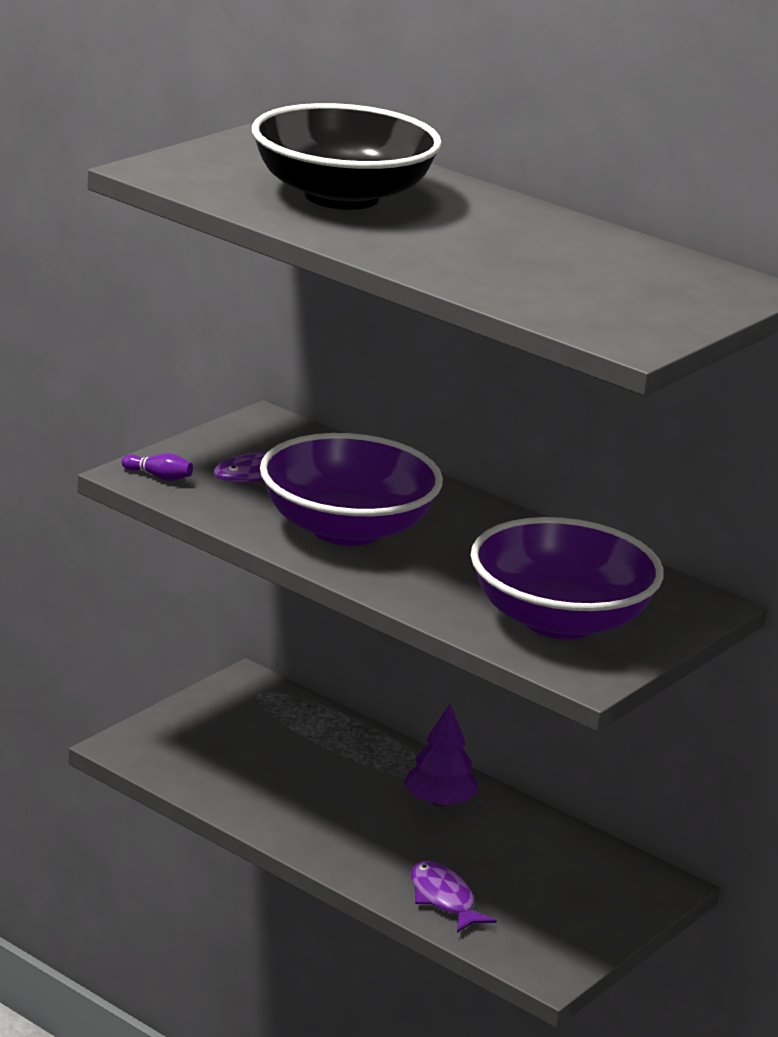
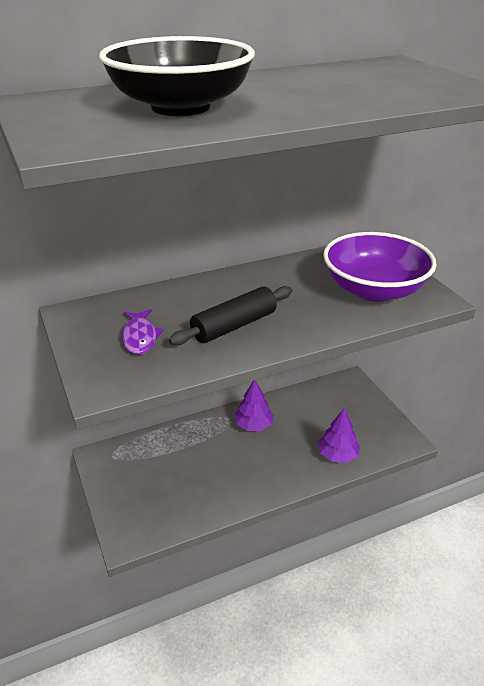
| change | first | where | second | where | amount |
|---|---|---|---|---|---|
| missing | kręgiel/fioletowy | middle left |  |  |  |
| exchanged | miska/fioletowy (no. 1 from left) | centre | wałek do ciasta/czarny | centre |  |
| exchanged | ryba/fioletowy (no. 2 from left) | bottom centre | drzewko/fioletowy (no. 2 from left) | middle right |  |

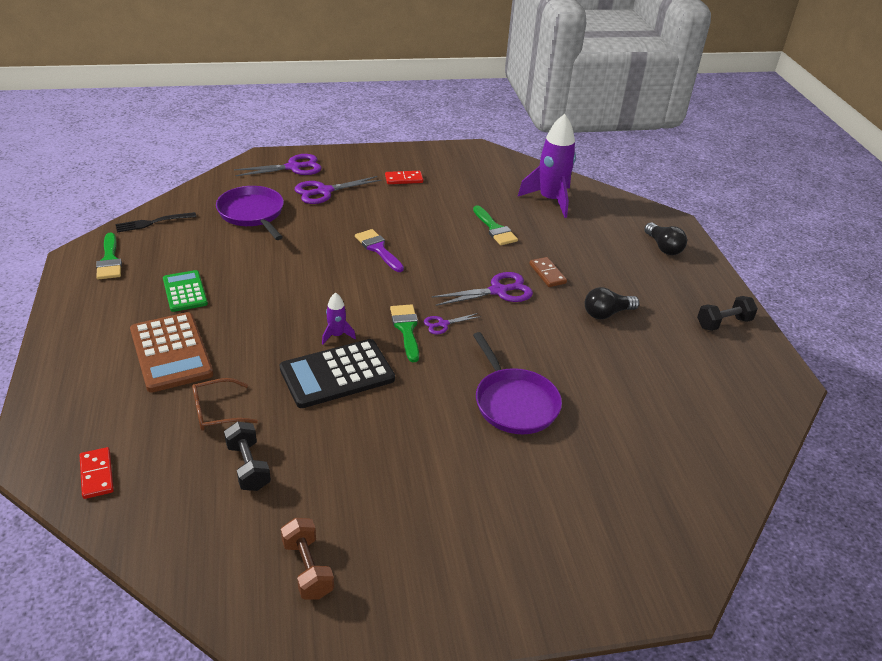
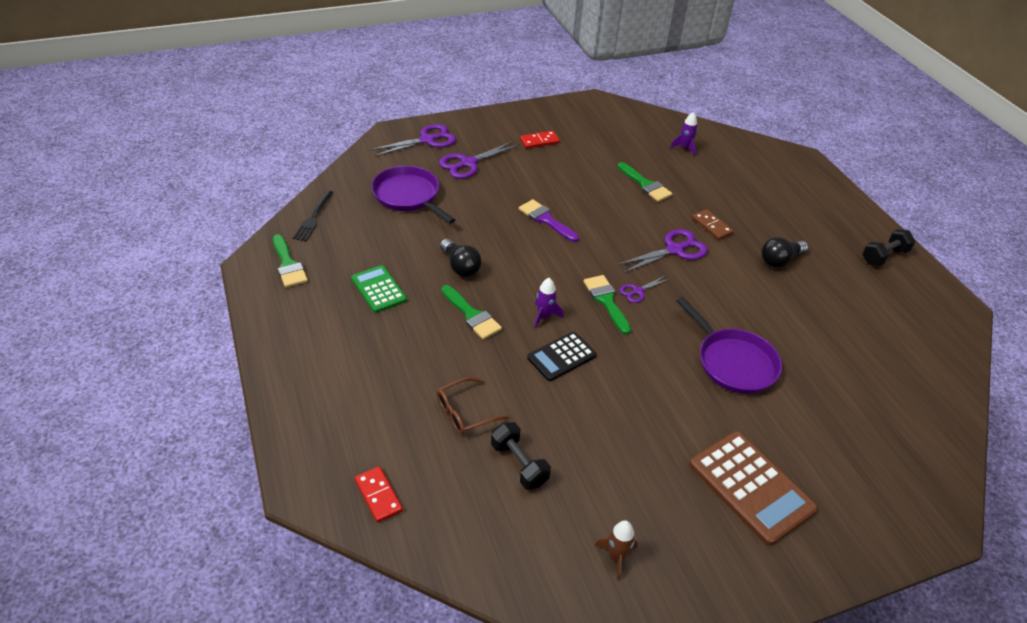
| change | first | where | second | where | amount |
|---|---|---|---|---|---|
| spun | widelec/czarny | middle left |  | middle left | 45 degrees counterclockwise |
| relocated | kalkulator/brązowy | middle left |  | bottom right |  |
| size | kalkulator/czarny | centre |  | centre | x0.62 |
| exchanged | hantel/brązowy | bottom centre | rakieta/brązowy | bottom centre |  |
| size | rakieta/fioletowy (no. 2 from left) | top centre |  | top centre | x0.46 |
| relocated | żarówka/czarny (no. 2 from left in the first image) | middle right | żarówka/czarny (no. 1 from left) | centre |  |
| appeared |  |  | pędzel/zielony (no. 2 from left) | centre |  |

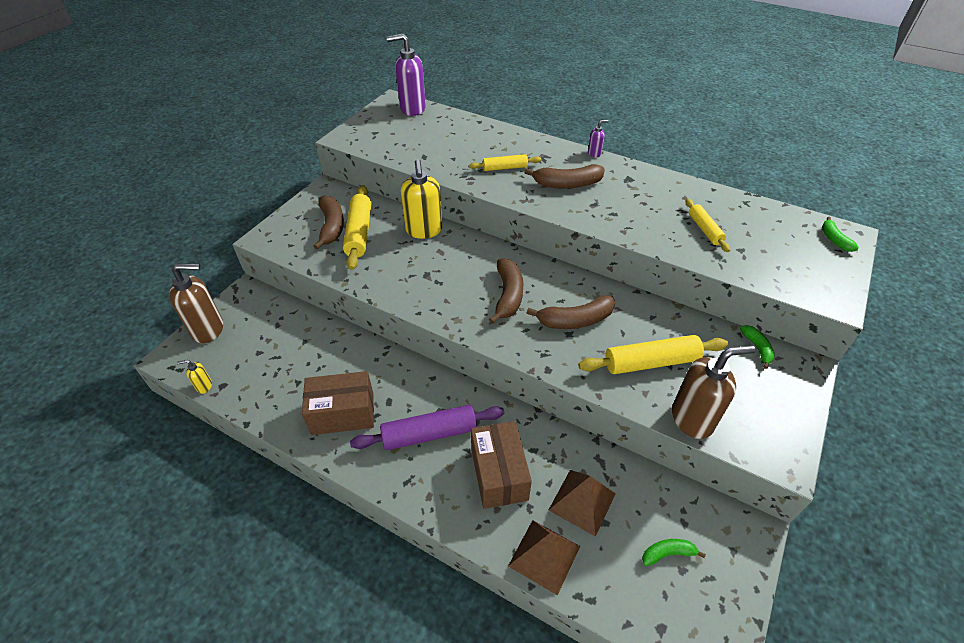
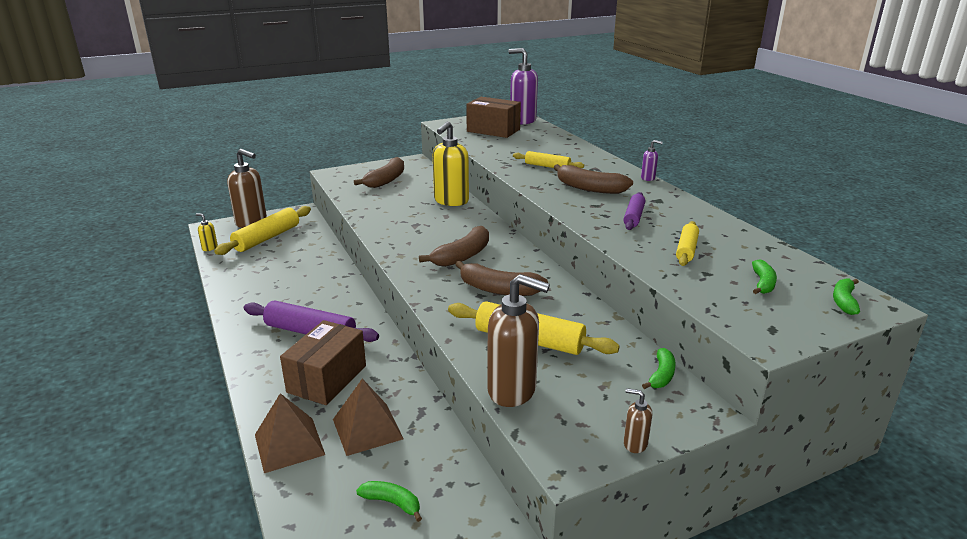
| change | first | where | second | where | amount |
|---|---|---|---|---|---|
| relocated | pudełko/brązowy (no. 1 from left in the first image) | centre | pudełko/brązowy (no. 2 from left) | top centre |  |
| relocated | wałek do ciasta/żółty (no. 1 from left) | centre |  | middle left |  |
| appeared |  |  | wałek do ciasta/fioletowy (no. 2 from left) | centre |  |
| appeared |  |  | dozownik mydła/brązowy (no. 3 from left) | bottom centre |  |
| appeared |  |  | banan/zielony (no. 3 from left) | middle right |  |

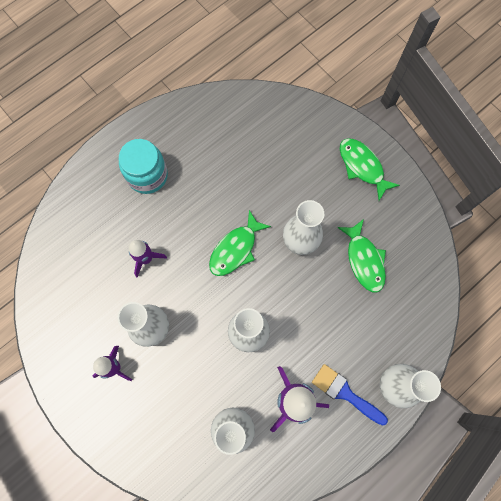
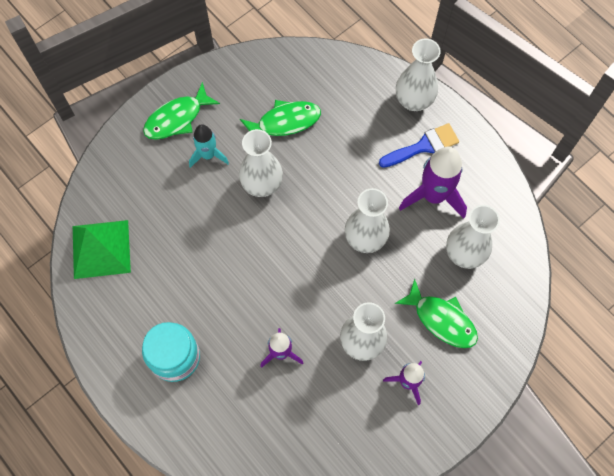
| change | first | where | second | where | amount |
|---|---|---|---|---|---|
| relocated | ryba/zielony (no. 1 from left in the first image) | centre | ryba/zielony (no. 3 from left) | middle right |  |
| spun | pędzel/niebieski | bottom right |  | top right | 150 degrees counterclockwise |
| appeared |  |  | piramida/zielony | middle left |  |
| appeared |  |  | rakieta/turkusowy | top centre |  |

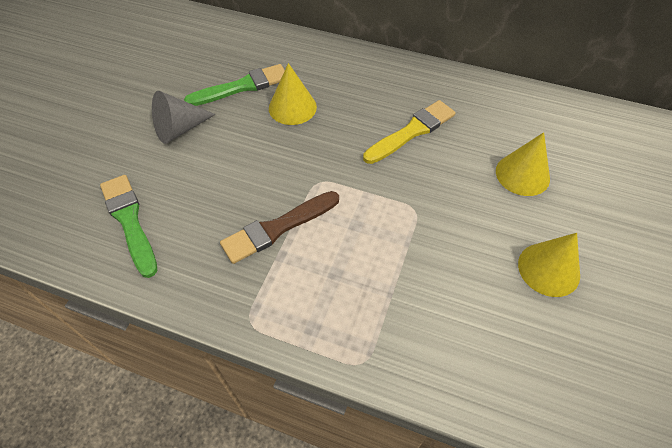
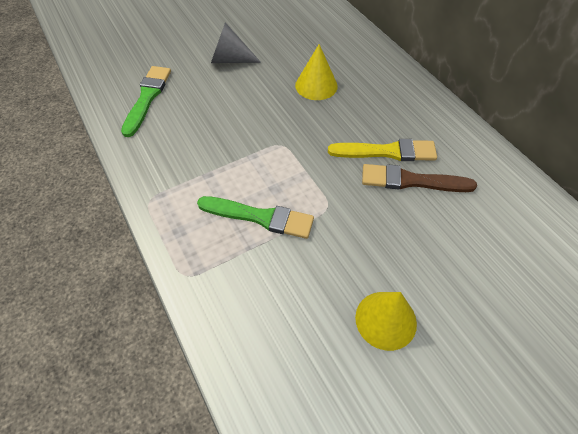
| change | first | where | second | where | amount |
|---|---|---|---|---|---|
| relocated | pędzel/zielony (no. 2 from left) | top centre |  | centre |  |
| relocated | pędzel/brązowy | centre |  | middle right |  |
| missing | stożek/żółty (no. 2 from left) | middle right |  |  |  |

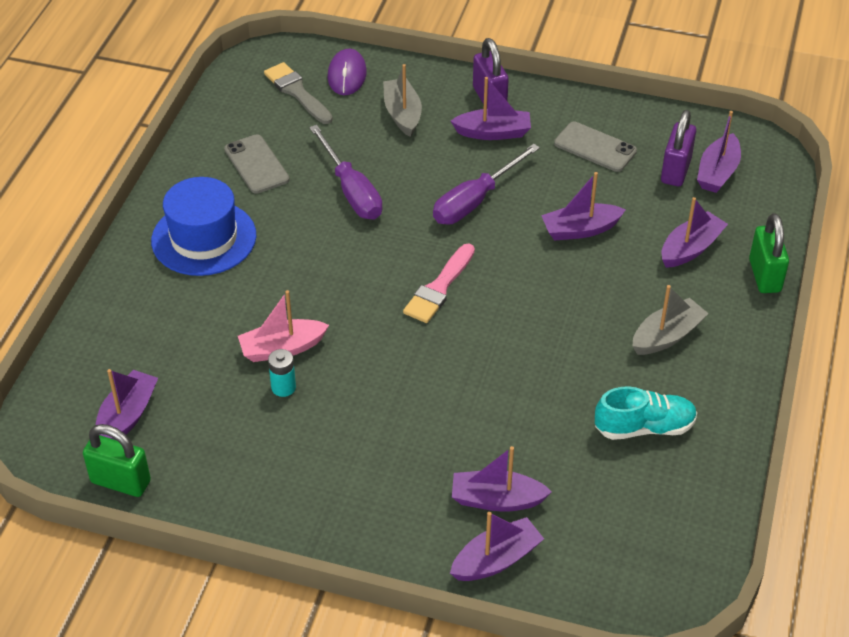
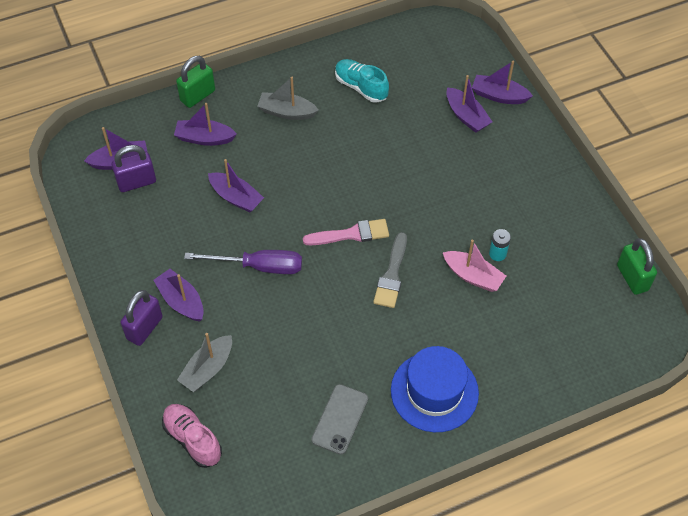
| change | first | where | second | where | amount |
|---|---|---|---|---|---|
| missing | łódka/fioletowy (no. 1 from left) | middle left |  |  |  |
| relocated | pędzel/szary | top centre |  | centre |  |
| missing | śrubokręt/fioletowy (no. 1 from left) | top centre |  |  |  |
| exchanged | myszka/fioletowy | top centre | but/różowy | bottom left |  |
| missing | telefon/szary (no. 2 from left) | top right |  |  |  |

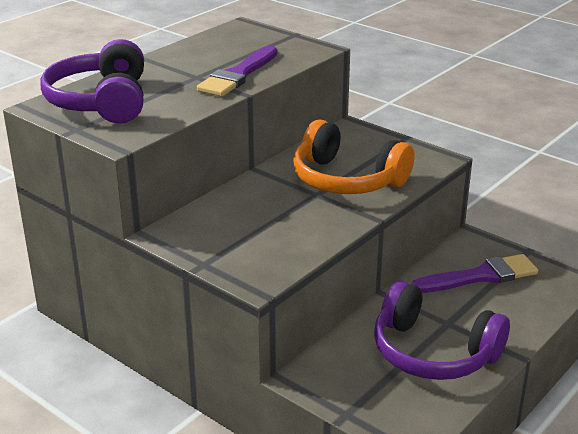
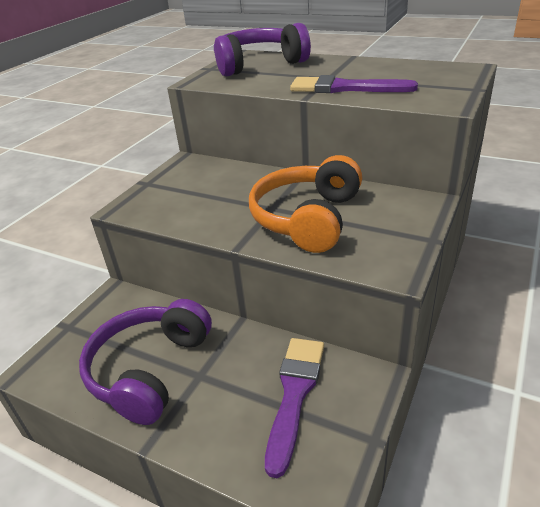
| change | first | where | second | where | amount |
|---|---|---|---|---|---|
| spun | pędzel/fioletowy (no. 2 from left in the first image) | middle right | pędzel/fioletowy (no. 1 from left) | bottom centre | 135 degrees counterclockwise |

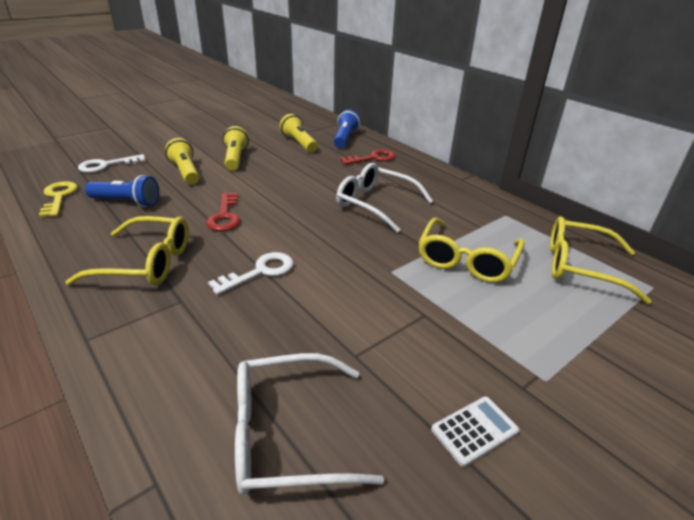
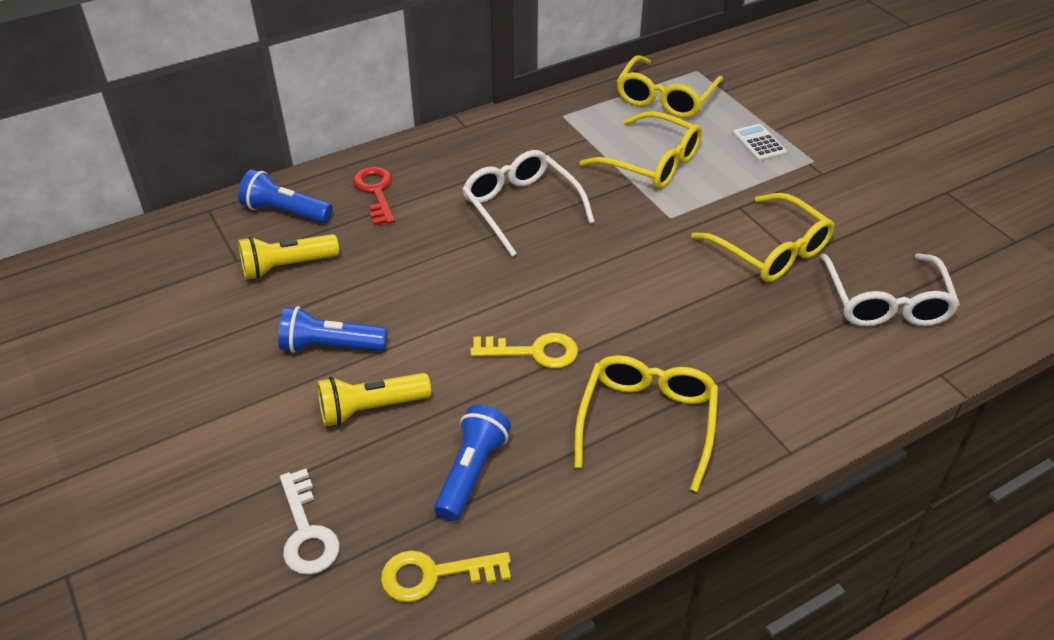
| change | first | where | second | where | amount |
|---|---|---|---|---|---|
| colour | klucz/czerwony (no. 1 from left) | middle left | klucz/żółty (no. 2 from left) | centre |  |
| missing | klucz/biały (no. 2 from left) | centre |  |  |  |
| colour | latarka/żółty (no. 2 from left) | top centre | latarka/niebieski (no. 2 from left) | middle left |  |
| spun | okulary/biały (no. 2 from left in the first image) | centre | okulary/biały (no. 1 from left) | top centre | 105 degrees clockwise |
| relocated | kalkulator/biały | bottom right |  | top right |  |
| appeared |  |  | okulary/żółty (no. 4 from left) | middle right |  |

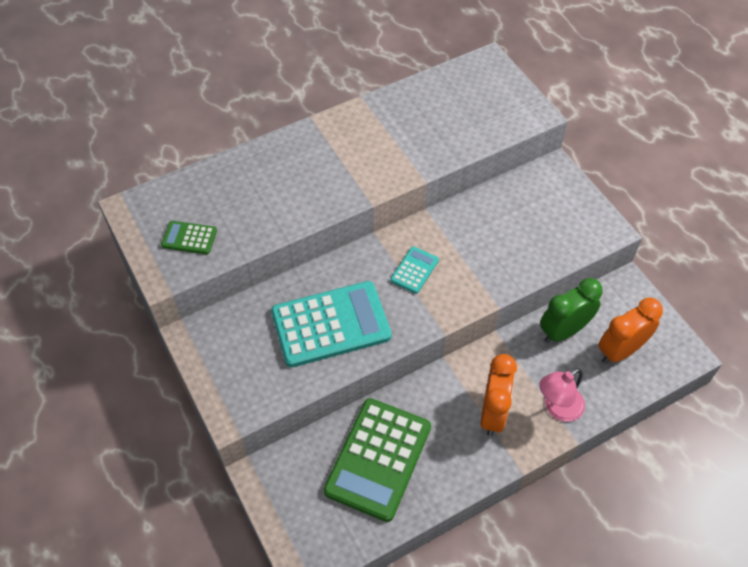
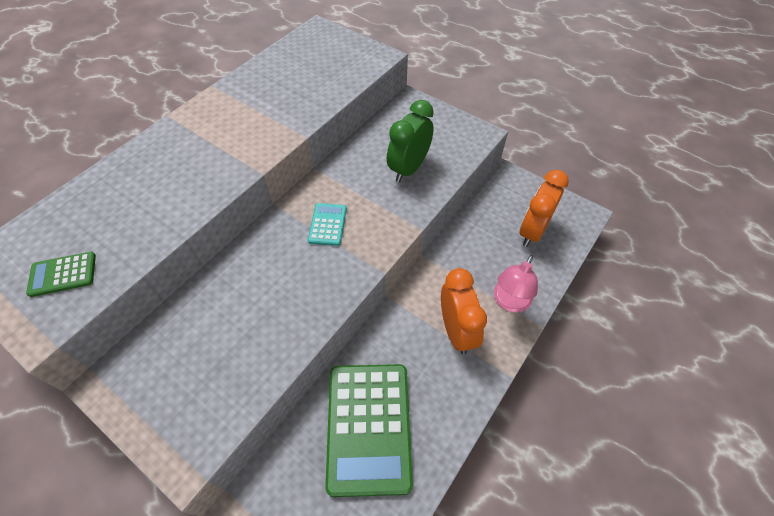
| change | first | where | second | where | amount |
|---|---|---|---|---|---|
| missing | kalkulator/turkusowy (no. 1 from left) | centre |  |  |  |
| relocated | budzik/zielony | middle right |  | top centre |  |

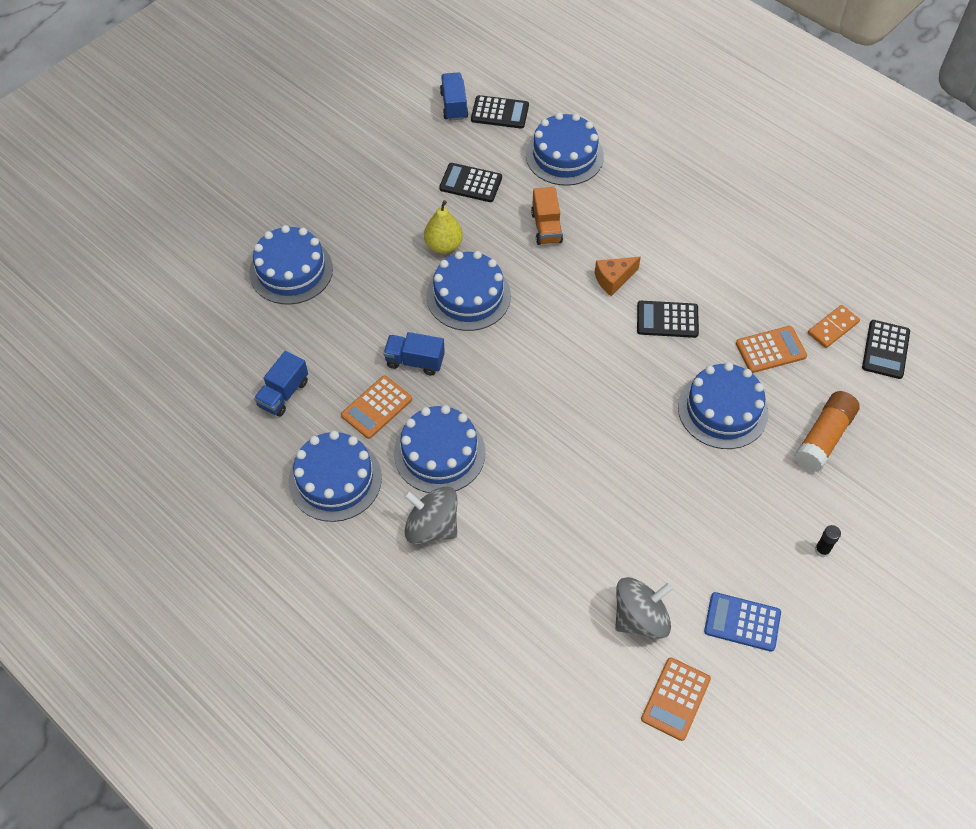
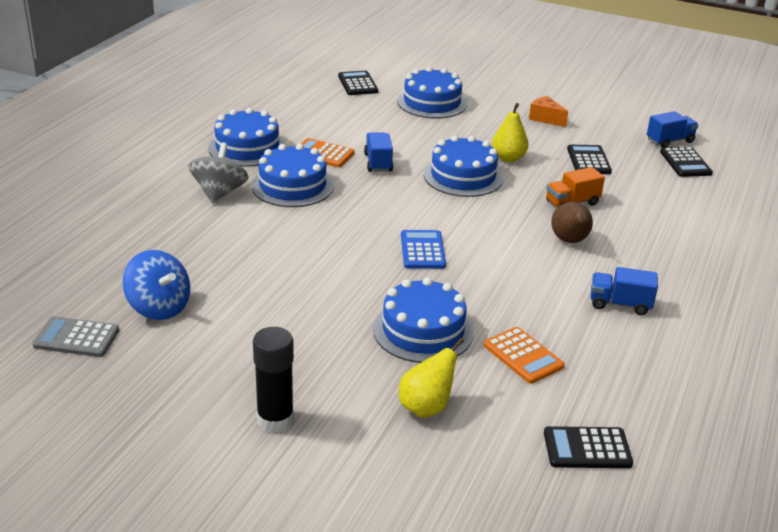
| change | first | where | second | where | amount |
|---|---|---|---|---|---|
| relocated | ciężarówka/niebieski (no. 1 from left in the first image) | middle left | ciężarówka/niebieski (no. 2 from left) | middle right |  |
| missing | tort/niebieski (no. 5 from left) | top centre |  |  |  |
| relocated | ser/pomarańczowy | top centre |  | top right |  |
| colour | bączek/szary (no. 2 from left) | bottom centre | bączek/niebieski | middle left |  |
| relocated | kalkulator/czarny (no. 3 from left in the first image) | middle right | kalkulator/czarny (no. 1 from left) | top centre |  |
| colour | kalkulator/pomarańczowy (no. 2 from left) | bottom right | kalkulator/szary | middle left |  |
| relocated | kalkulator/niebieski | bottom right |  | centre |  |
| exchanged | klej w sztyfcie/pomarańczowy | middle right | gruszka/żółty (no. 1 from left) | bottom centre |  |
| missing | kostka domina/pomarańczowy | middle right |  |  |  |
| size | klej w sztyfcie/czarny | middle right |  | bottom centre | x2.05 |
| appeared |  |  | gruszka/brązowy | middle right |  |

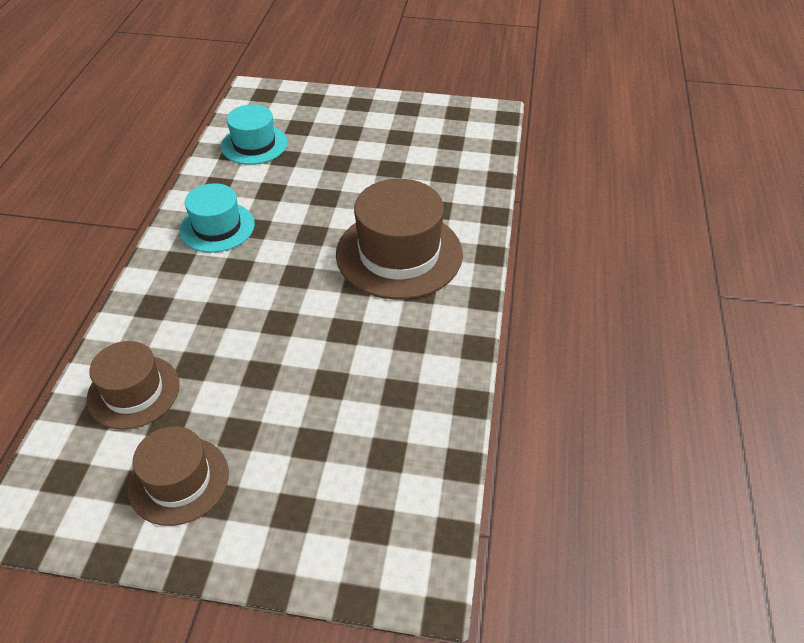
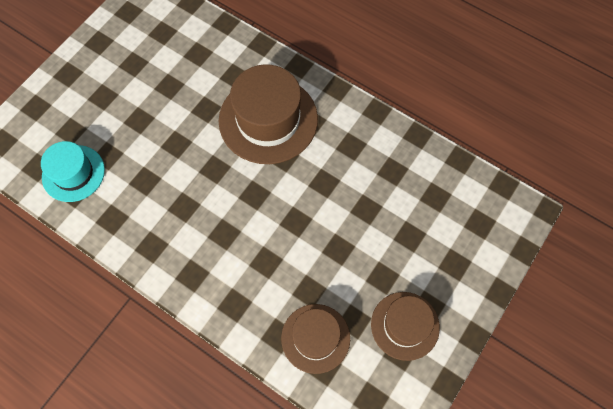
| change | first | where | second | where | amount |
|---|---|---|---|---|---|
| missing | kapelusz/turkusowy (no. 1 from left) | middle left |  |  |  |

